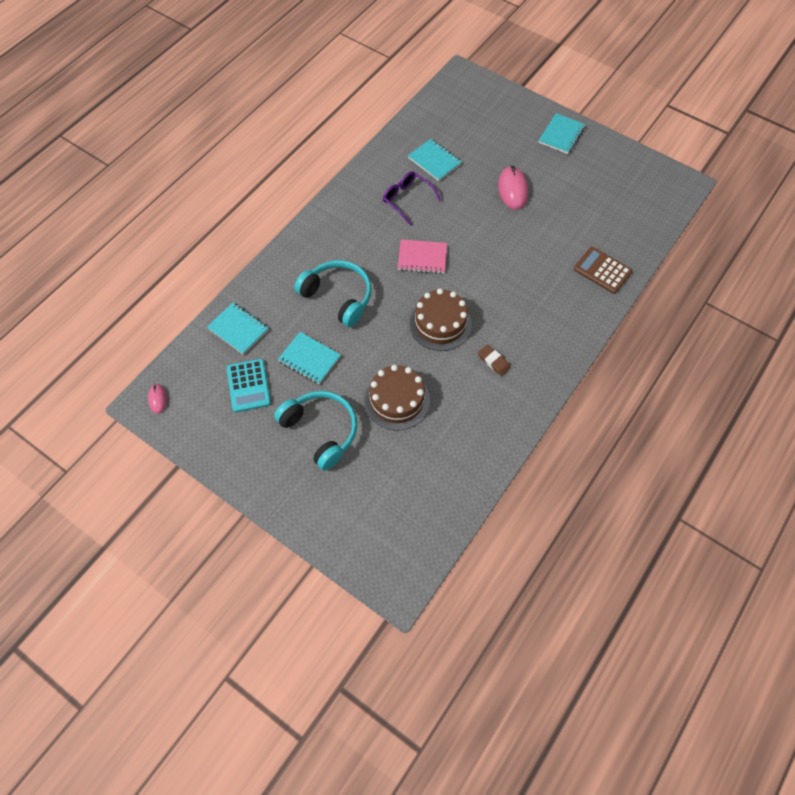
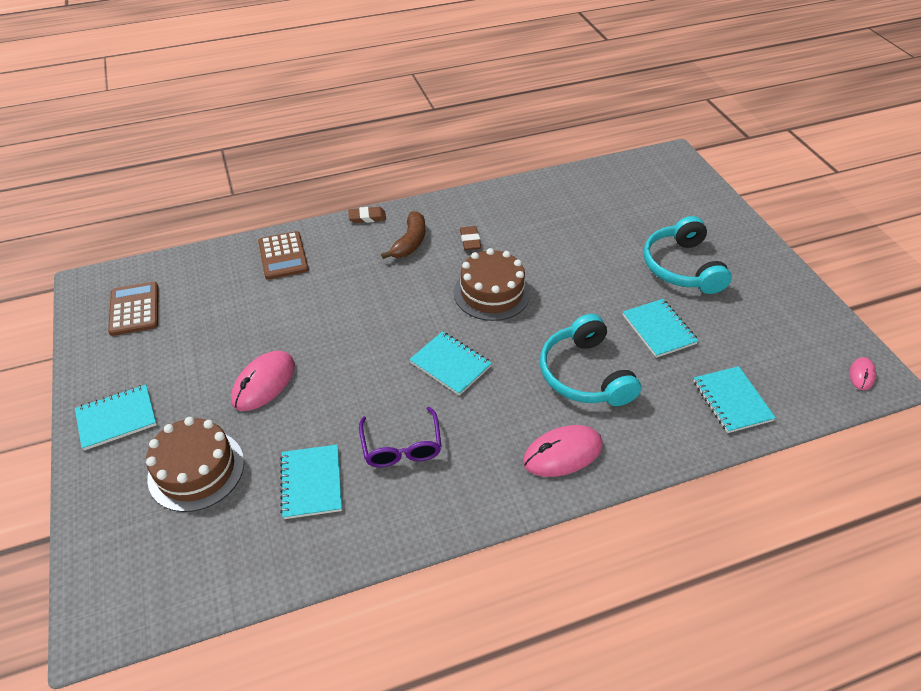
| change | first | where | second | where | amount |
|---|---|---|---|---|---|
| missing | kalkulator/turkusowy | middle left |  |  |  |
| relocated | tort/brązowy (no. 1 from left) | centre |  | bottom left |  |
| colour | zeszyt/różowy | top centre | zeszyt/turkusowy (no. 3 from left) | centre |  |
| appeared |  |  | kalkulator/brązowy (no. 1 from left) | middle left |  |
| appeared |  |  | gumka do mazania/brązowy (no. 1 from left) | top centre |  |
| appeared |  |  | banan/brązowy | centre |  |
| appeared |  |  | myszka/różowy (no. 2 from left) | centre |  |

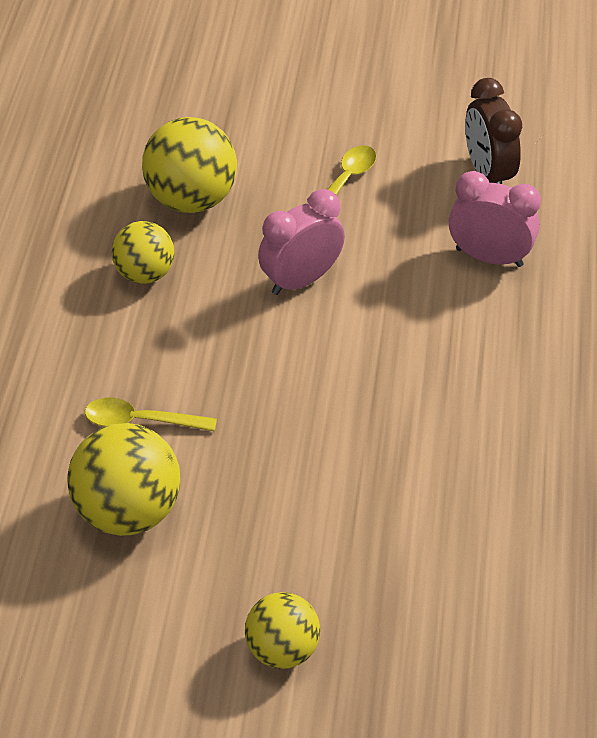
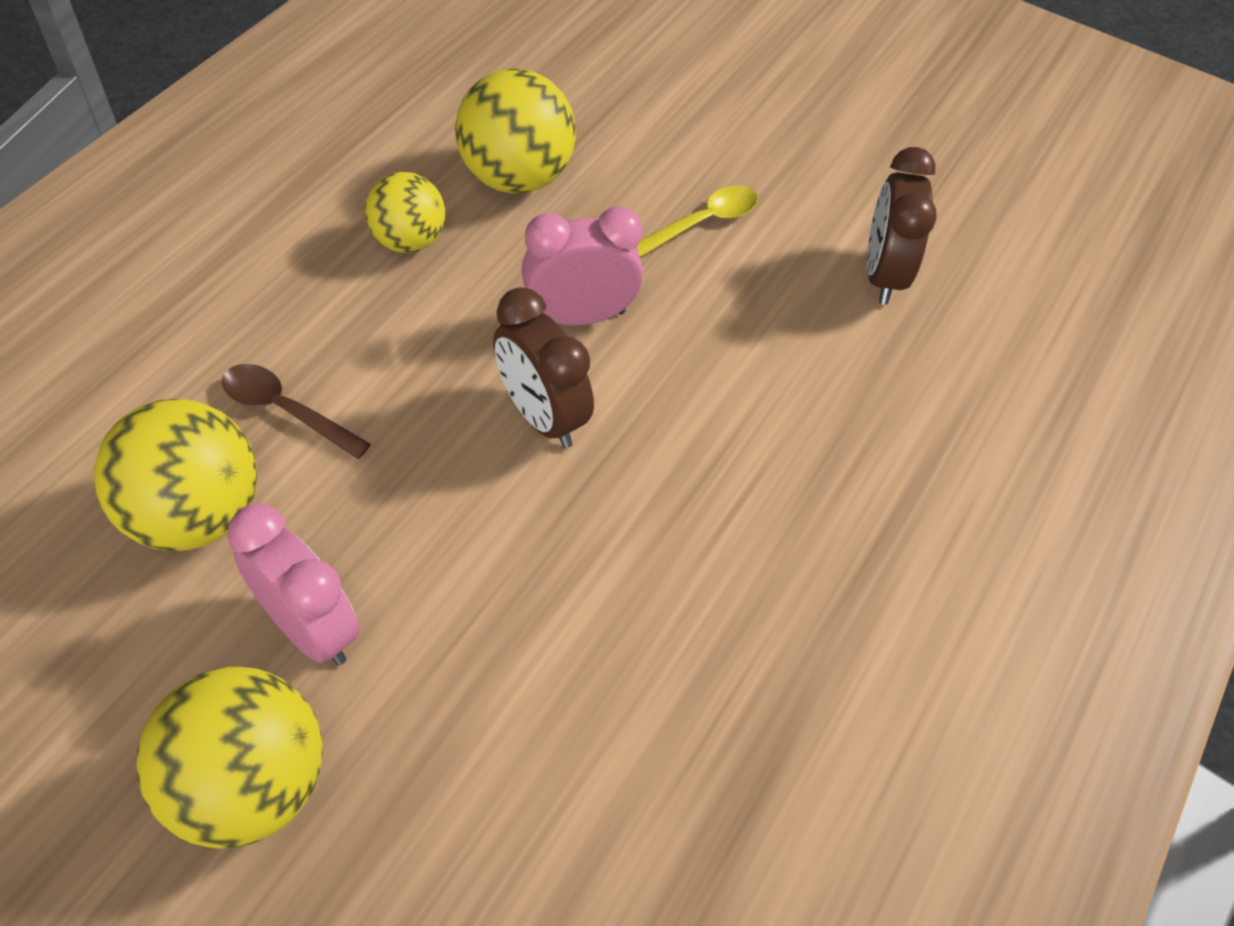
| change | first | where | second | where | amount |
|---|---|---|---|---|---|
| colour | łyżka/żółty (no. 1 from left) | middle left | łyżka/brązowy | middle left |  |
| size | piłka/żółty (no. 4 from left in the first image) | bottom centre | piłka/żółty (no. 2 from left) | bottom left | x1.57 |
| relocated | budzik/różowy (no. 2 from left in the first image) | top right | budzik/różowy (no. 1 from left) | middle left |  |
| appeared |  |  | budzik/brązowy (no. 1 from left) | centre |  |

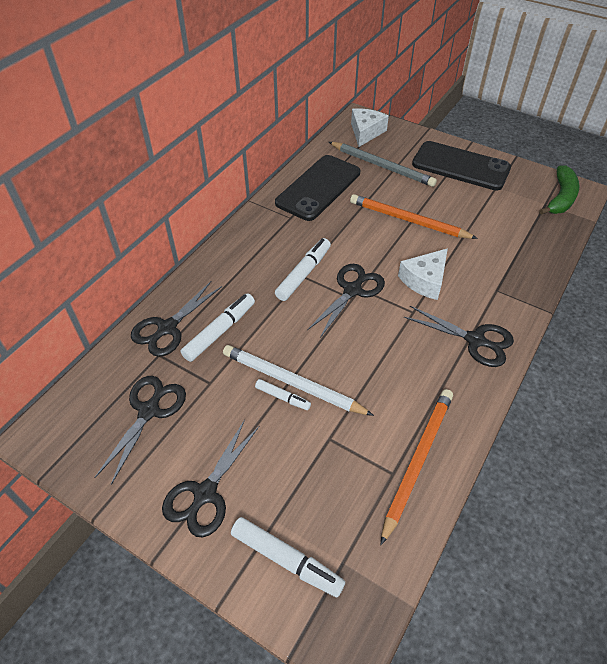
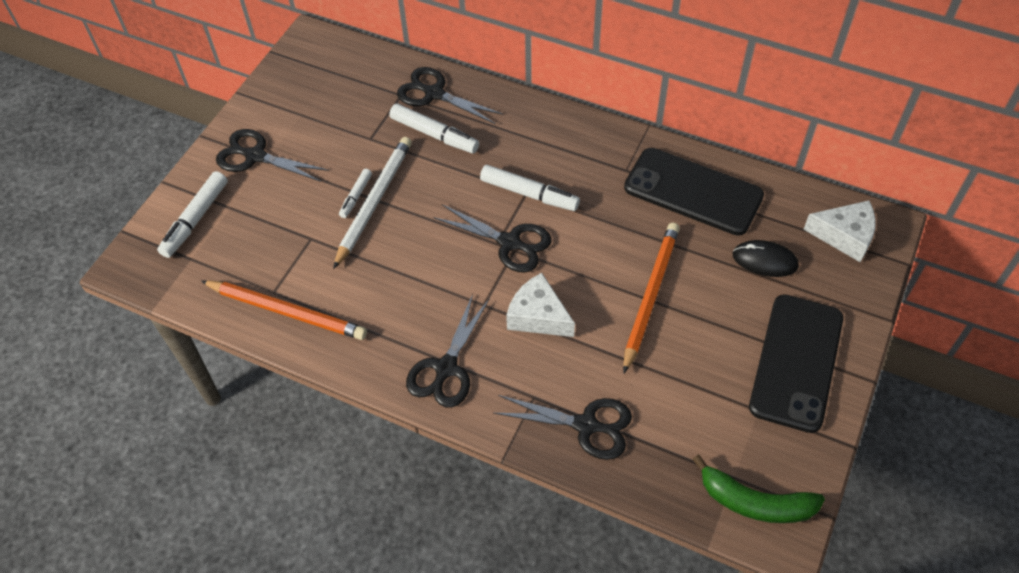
| change | first | where | second | where | amount |
|---|---|---|---|---|---|
| relocated | nożyczki/czarny (no. 1 from left in the first image) | middle left | nożyczki/czarny (no. 5 from left) | bottom centre |  |
| exchanged | ołówek/szary | top centre | myszka/czarny | middle right |  |

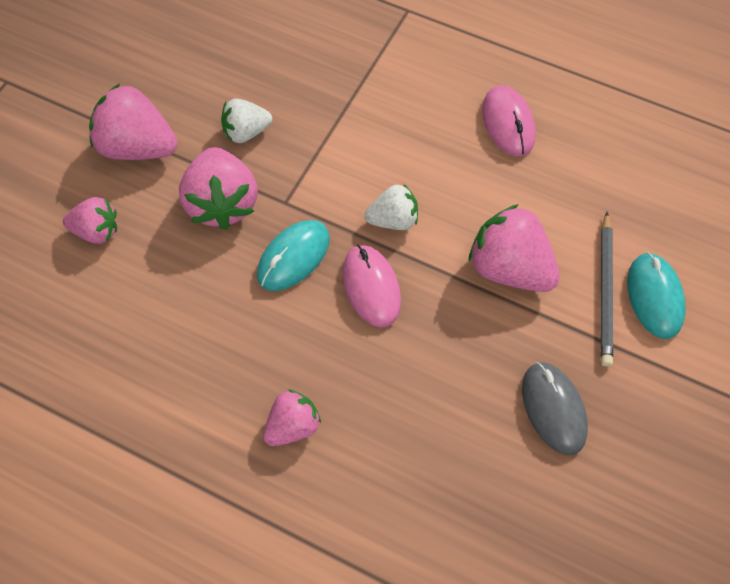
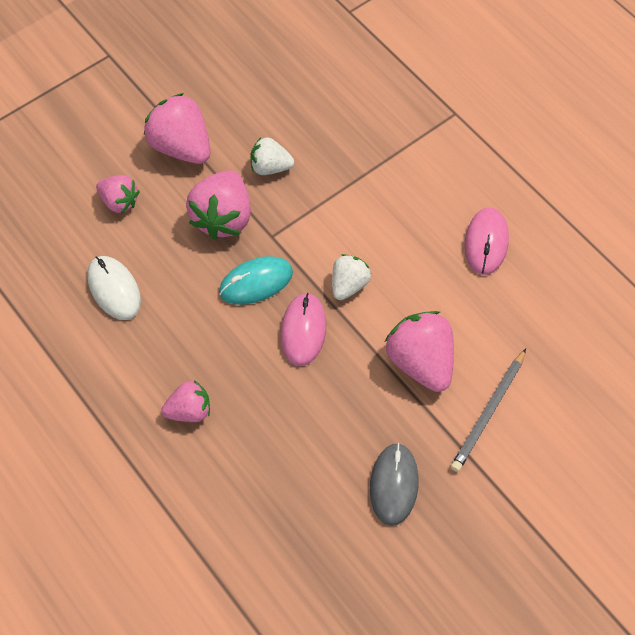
| change | first | where | second | where | amount |
|---|---|---|---|---|---|
| spun | truskawka/biały (no. 2 from left) | centre |  | centre | 75 degrees counterclockwise |
| missing | myszka/turkusowy (no. 2 from left) | middle right |  |  |  |
| appeared |  |  | myszka/biały | middle left |  |

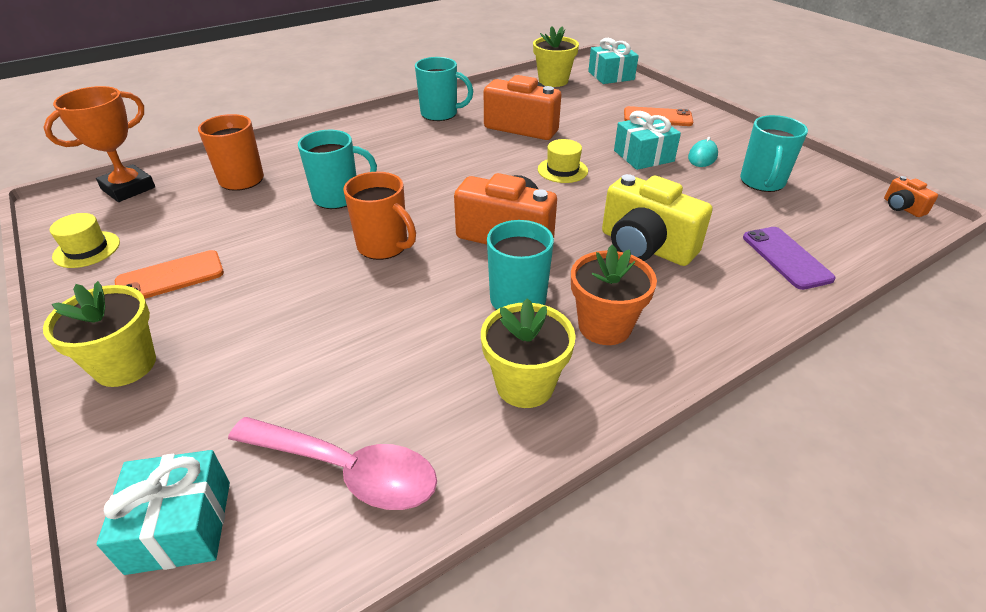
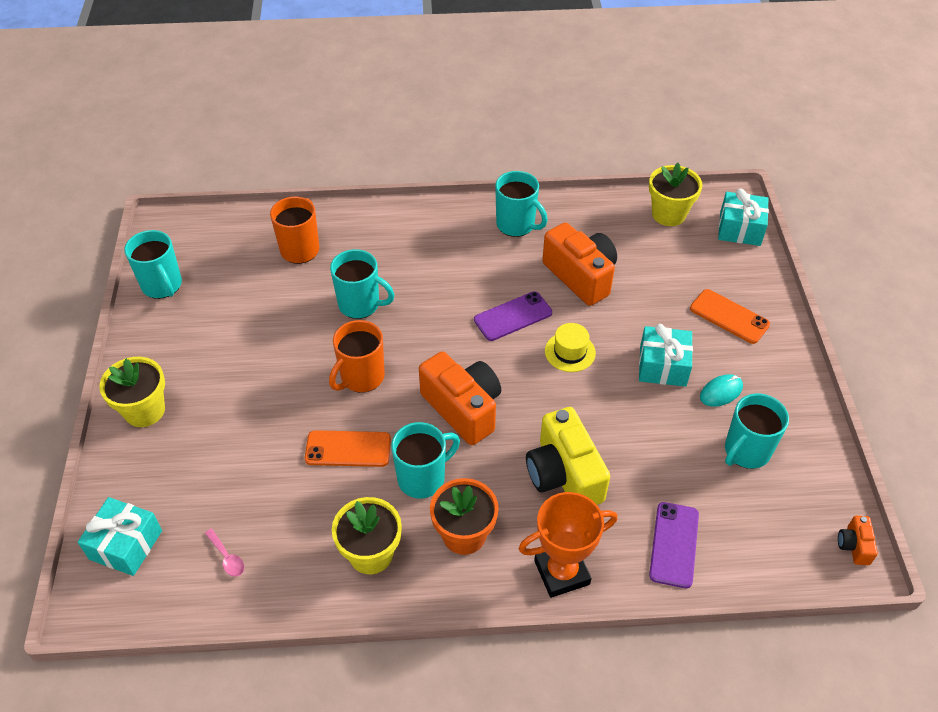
| change | first | where | second | where | amount |
|---|---|---|---|---|---|
| relocated | puchar/pomarańczowy | top left |  | bottom centre |  |
| exchanged | kapelusz/żółty (no. 1 from left) | middle left | kubek/turkusowy (no. 1 from left) | middle left |  |
| relocated | telefon/pomarańczowy (no. 1 from left) | middle left |  | centre |  |
| size | łyżka/różowy | bottom centre |  | bottom left | x0.42 |
| spun | kubek/pomarańczowy (no. 2 from left) | centre |  | centre | 60 degrees clockwise |
| appeared |  |  | telefon/fioletowy (no. 1 from left) | centre |  |

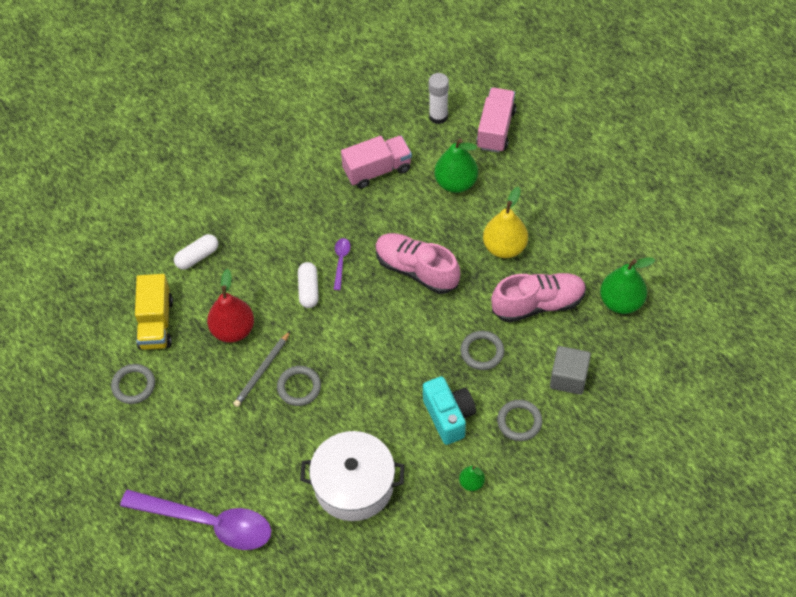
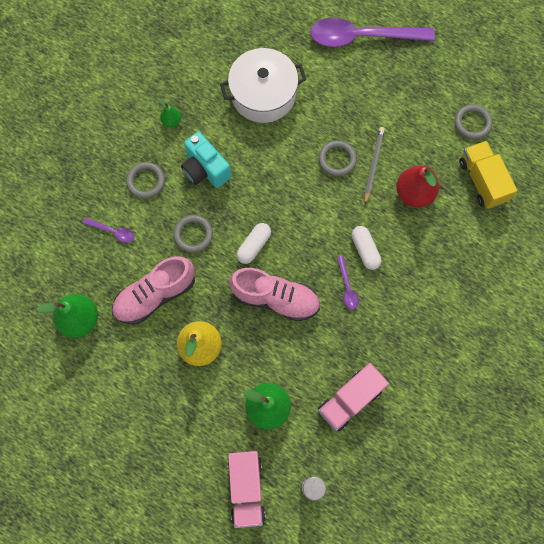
| change | first | where | second | where | amount |
|---|---|---|---|---|---|
| relocated | kapsułka/biały (no. 1 from left) | middle left |  | centre |  |
| exchanged | sześcian/szary | middle right | łyżka/fioletowy (no. 1 from left) | middle left |  |

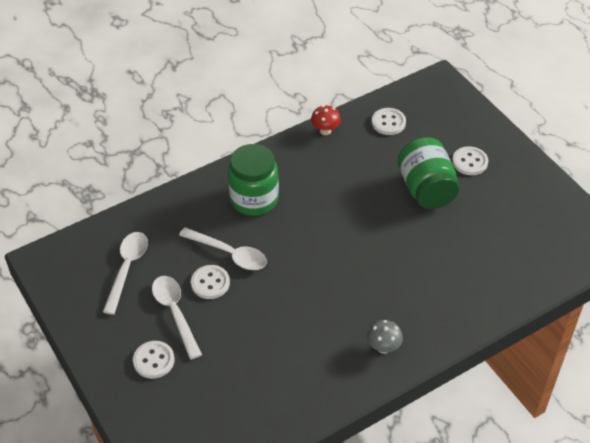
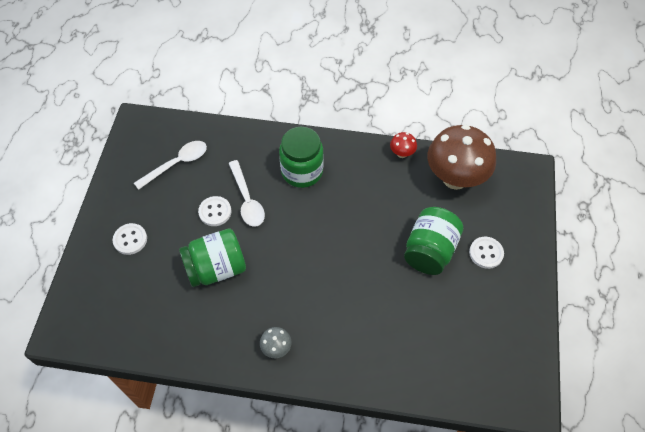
| change | first | where | second | where | amount |
|---|---|---|---|---|---|
| missing | łyżka/biały (no. 2 from left) | bottom left |  |  |  |
| exchanged | guzik/biały (no. 3 from left) | top centre | grzyb/brązowy | middle right |  |
| appeared |  |  | słoik/zielony (no. 1 from left) | middle left |  |

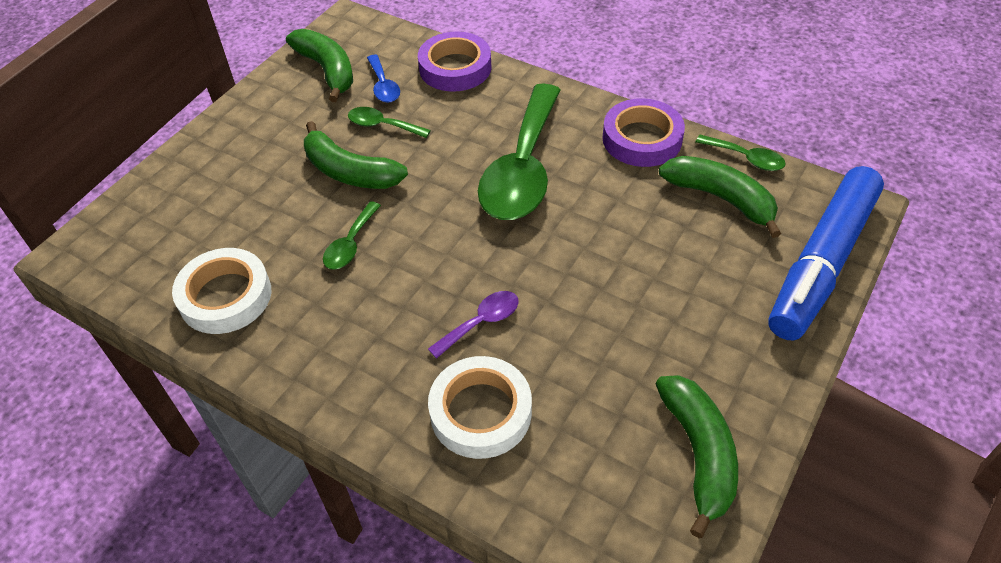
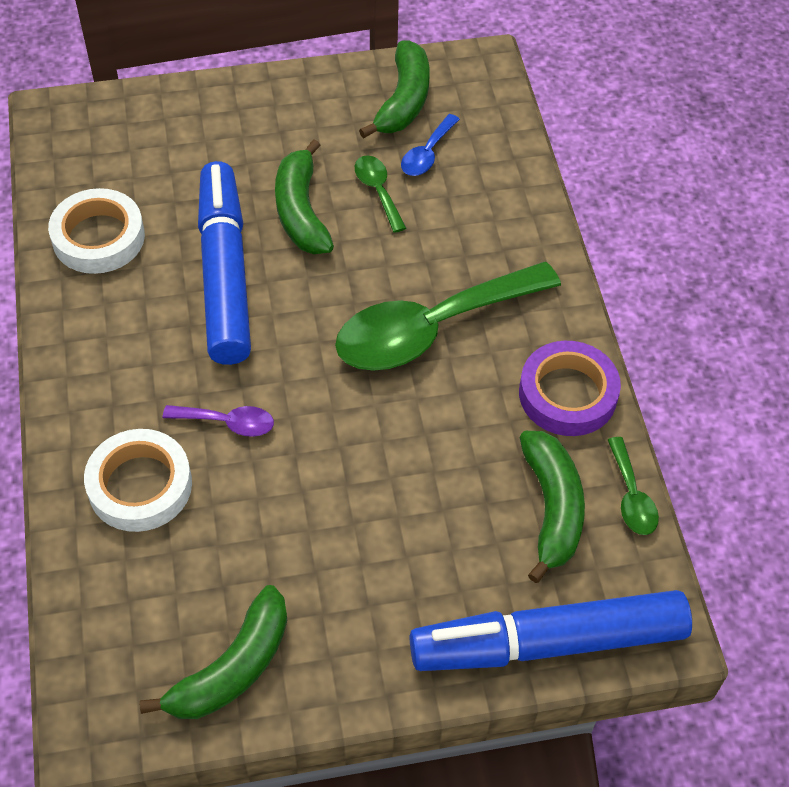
| change | first | where | second | where | amount |
|---|---|---|---|---|---|
| exchanged | łyżka/zielony (no. 1 from left) | centre | flamaster/niebieski (no. 1 from left) | middle left |  |
| missing | taśma klejąca/fioletowy (no. 1 from left) | top centre |  |  |  |

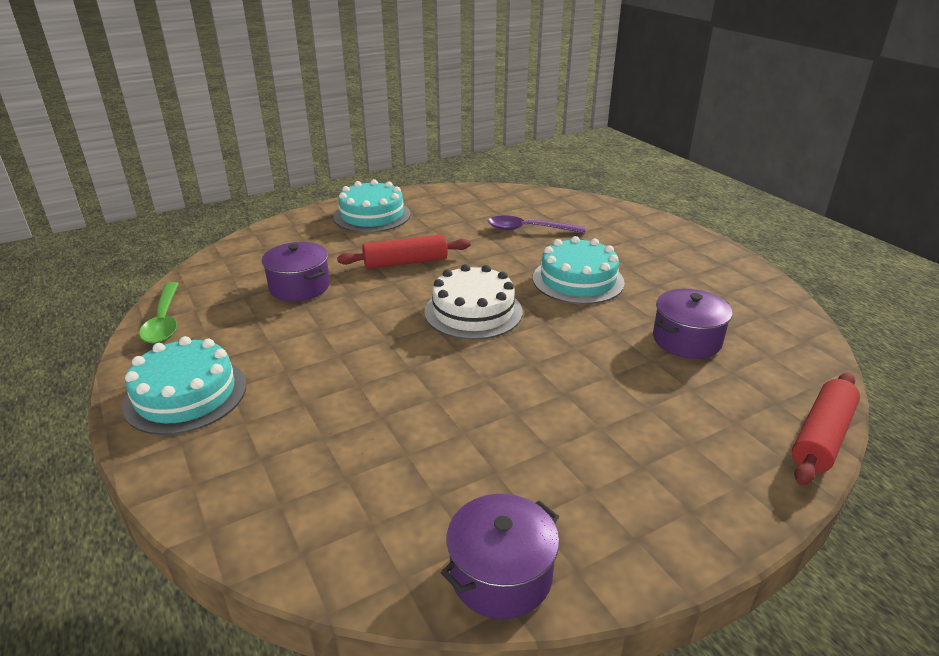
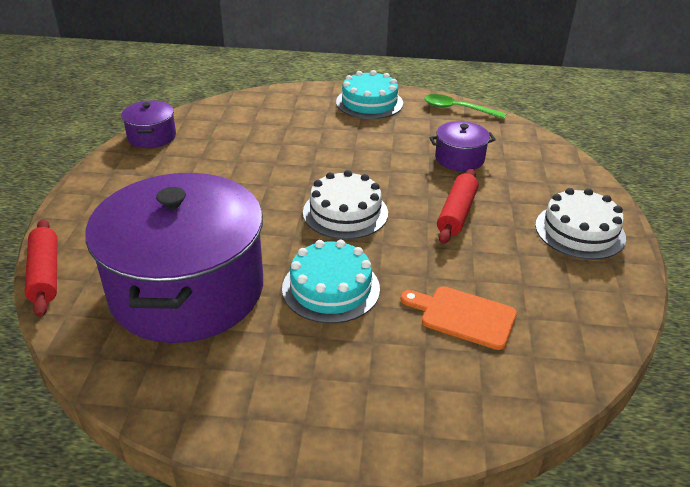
| change | first | where | second | where | amount |
|---|---|---|---|---|---|
| colour | tort/turkusowy (no. 2 from left) | top centre | tort/biały (no. 2 from left) | middle right |  |
| exchanged | łyżka/fioletowy | centre | deska do krojenia/pomarańczowy | centre |  |
| size | garnek/fioletowy (no. 3 from left in the first image) | middle right | garnek/fioletowy (no. 2 from left) | middle left | x2.38 |

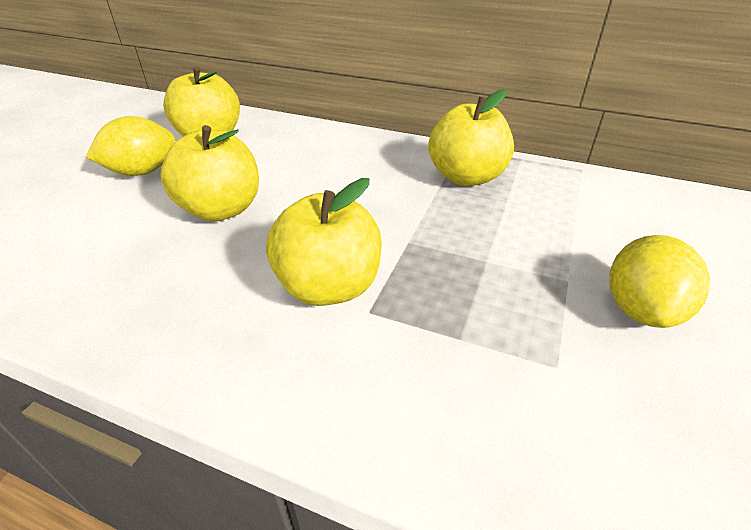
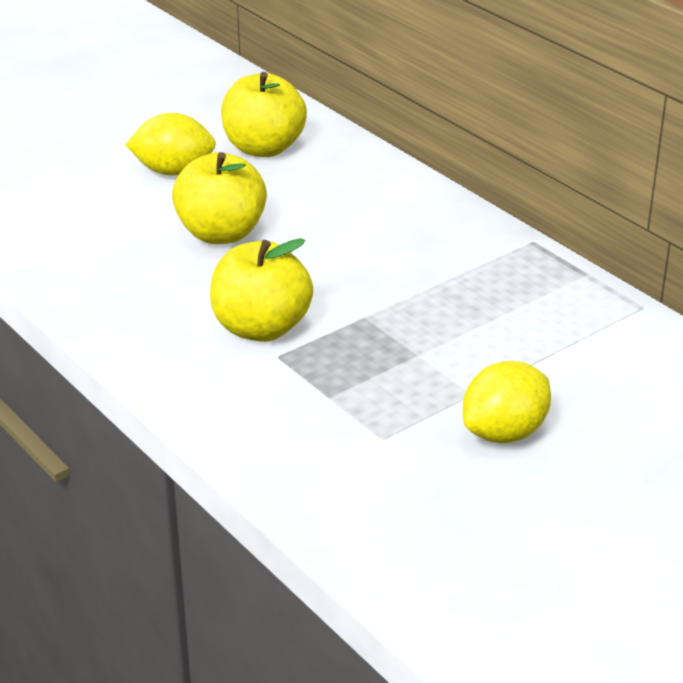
| change | first | where | second | where | amount |
|---|---|---|---|---|---|
| missing | jabłko/żółty (no. 4 from left) | top centre |  |  |  |

